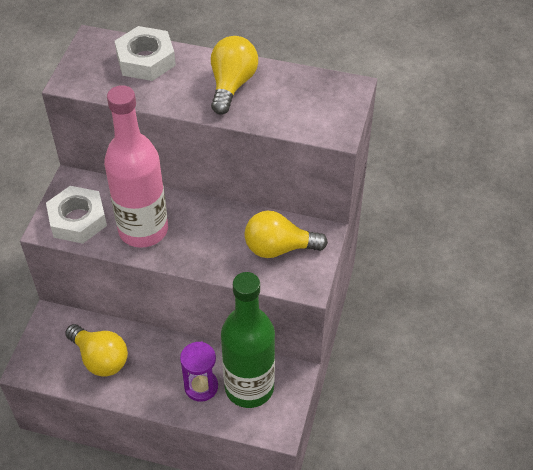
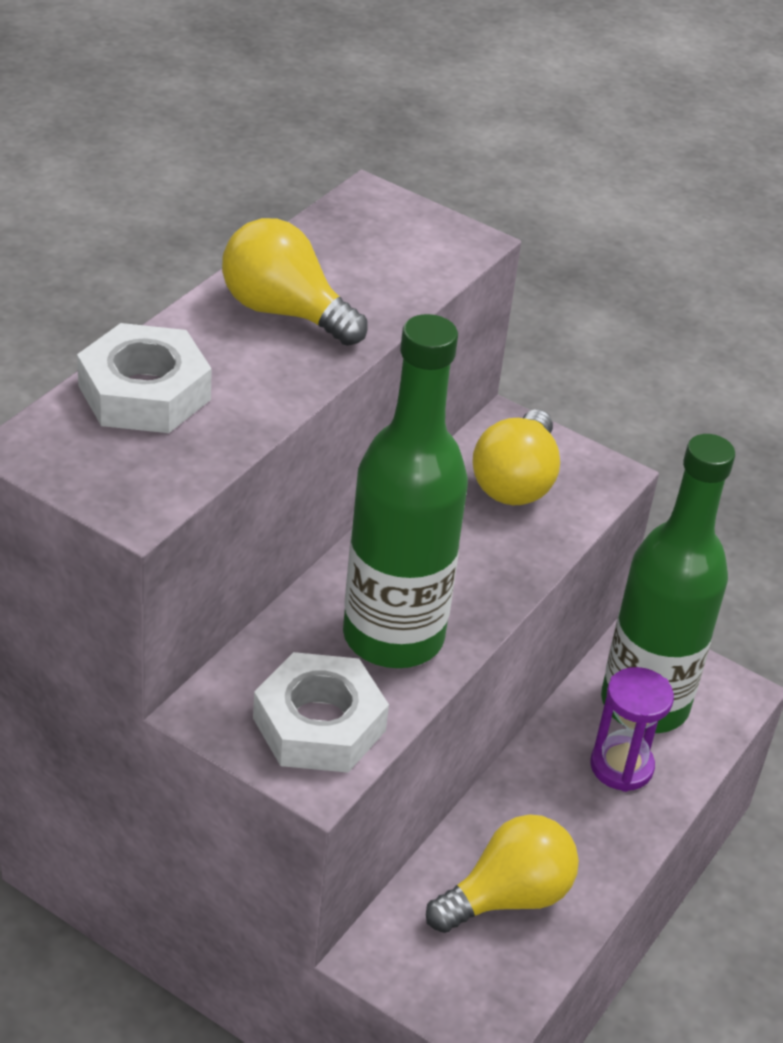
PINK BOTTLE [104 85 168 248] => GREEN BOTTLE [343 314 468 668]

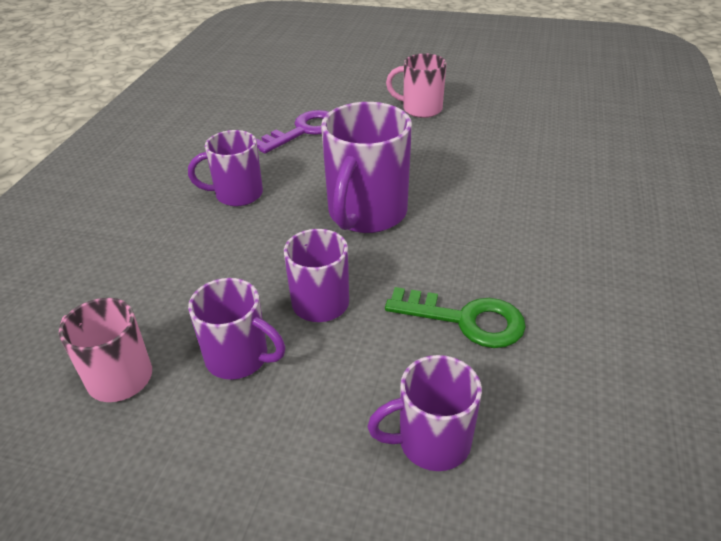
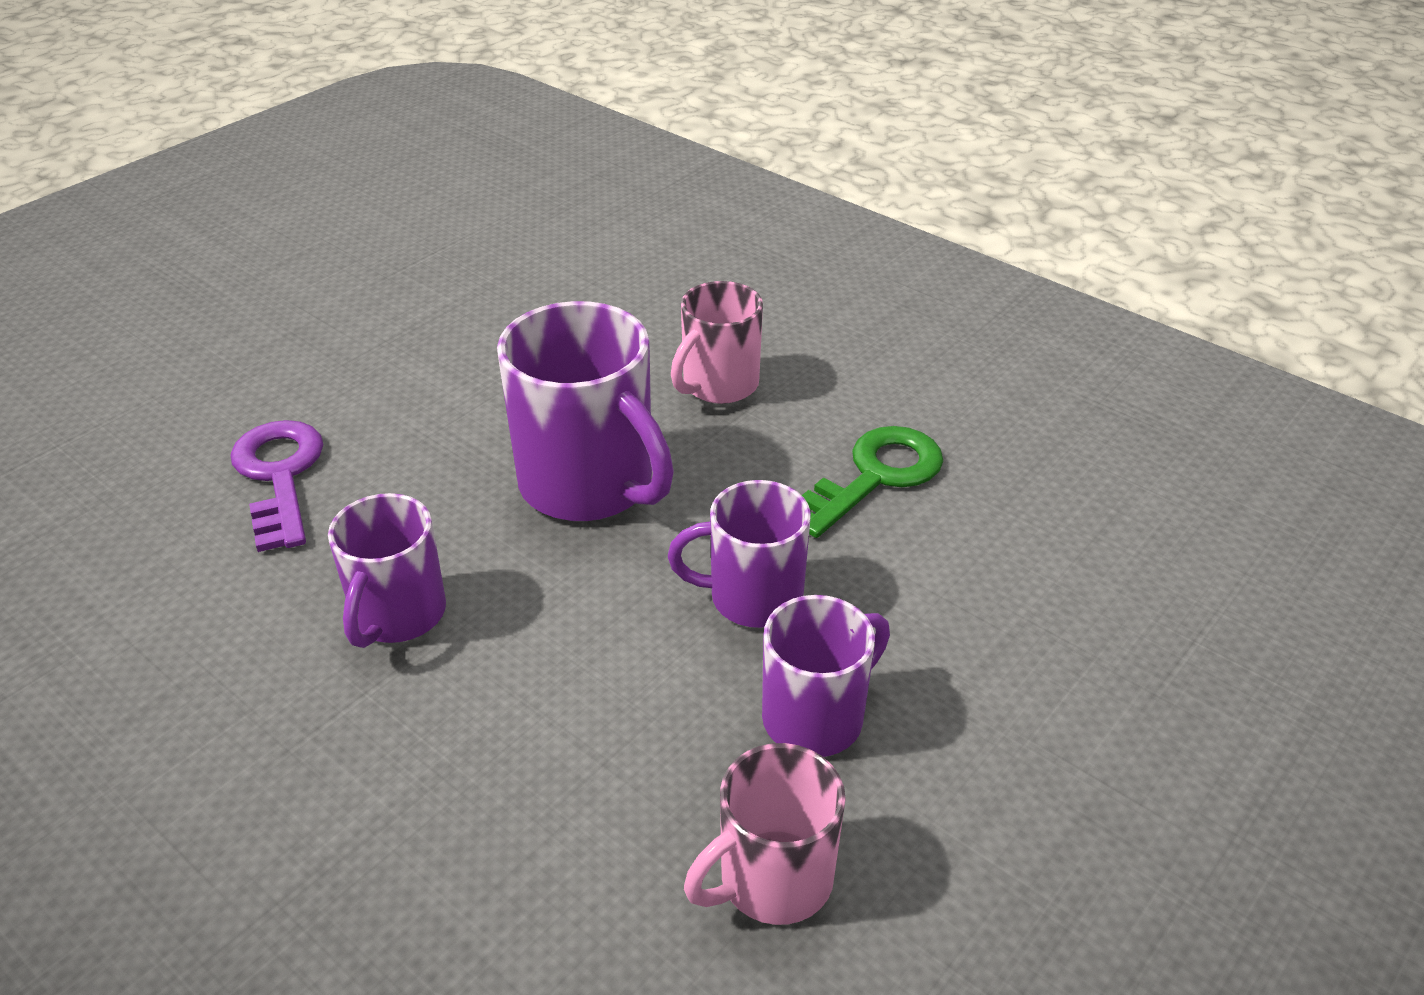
PURPLE MUG [367 355 482 471] => nothing
PINK MUG [386 53 447 118] => PINK MUG [671 281 763 404], relocated

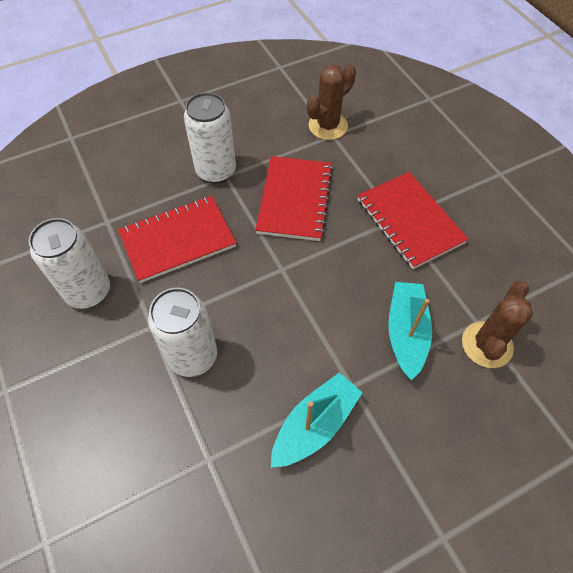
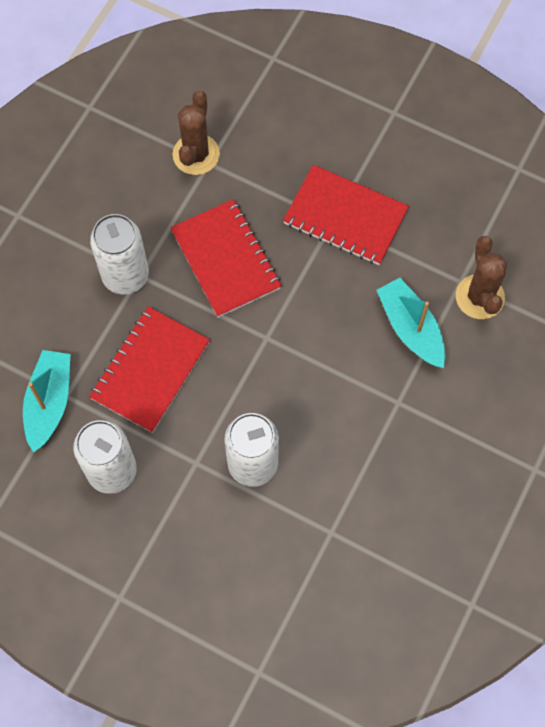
TURQUOISE BOAT [271 372 363 467] => TURQUOISE BOAT [23 350 71 453], relocated

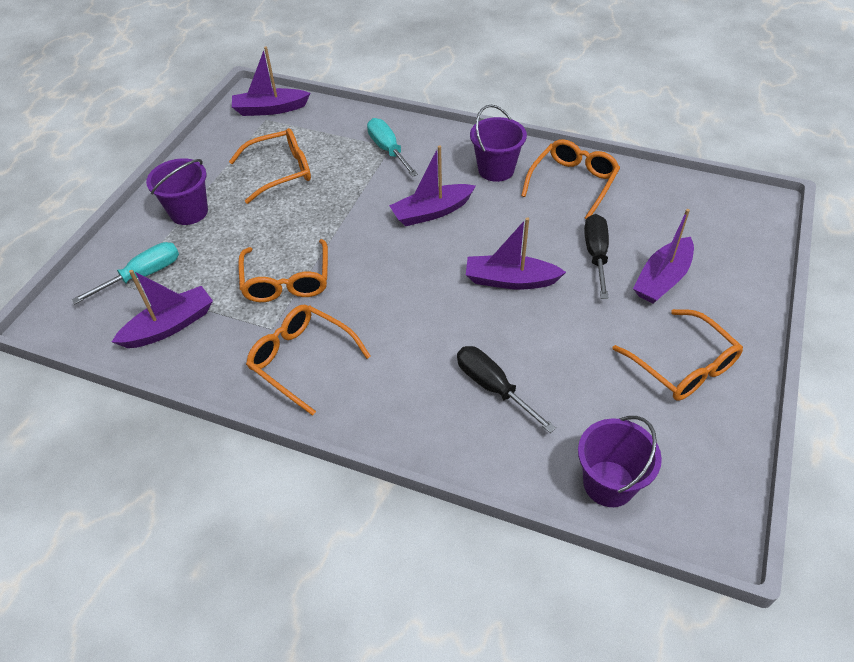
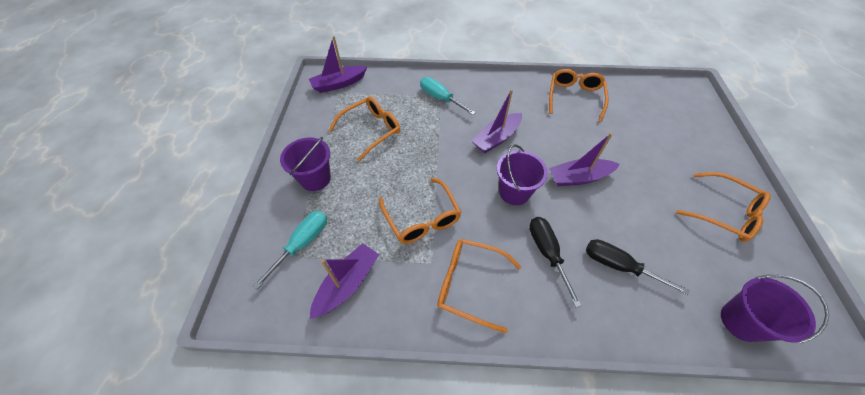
PURPLE BOAT [633 209 694 304] => nothing
PURPLE BUCKET [470 104 527 182] => PURPLE BUCKET [497 144 548 205], relocated
BLACK SCREWDRIVER [584 214 609 299] => BLACK SCREWDRIVER [529 217 582 307], relocated

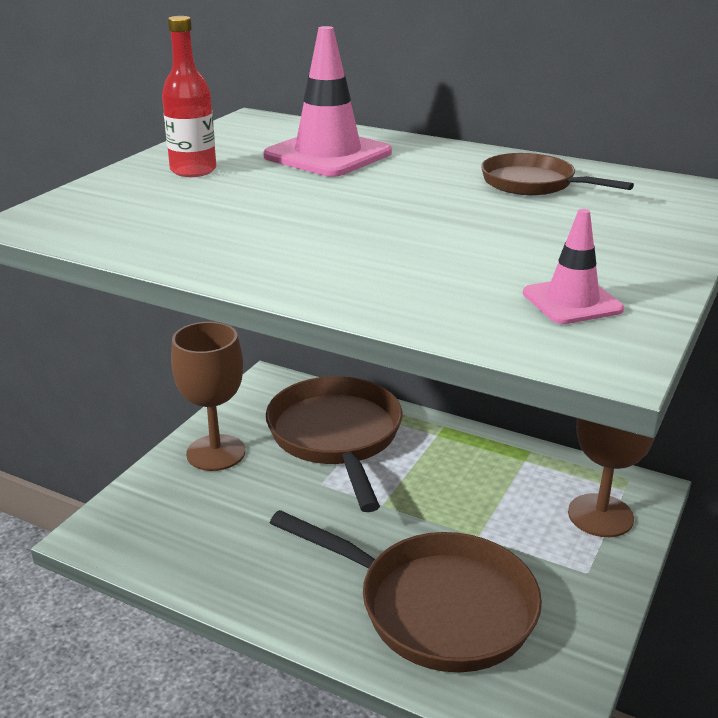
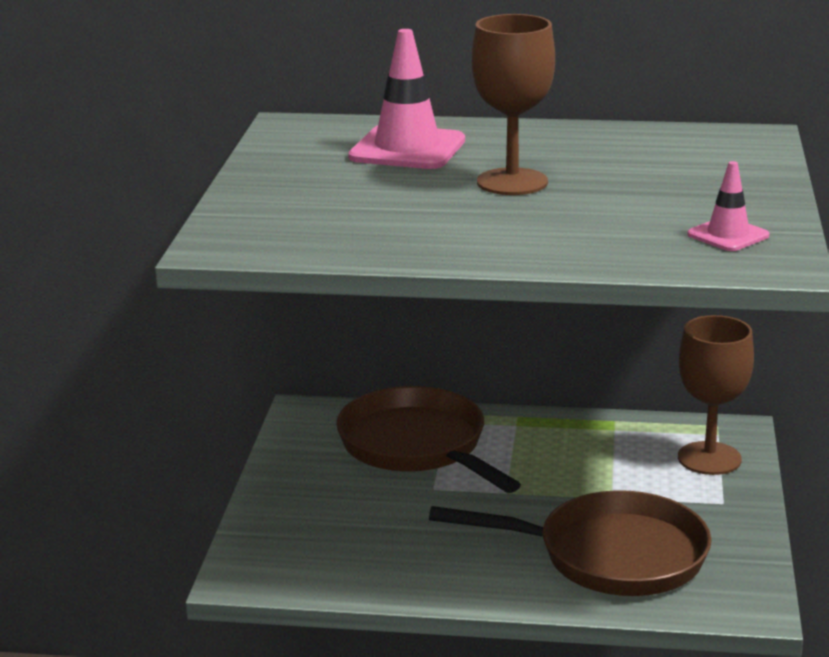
RED BOTTLE [162 16 216 177] => nothing
BROWN PAN [481 153 634 195] => nothing
BROWN GOBLET [171 322 245 471] => BROWN GOBLET [472 14 555 195], relocated

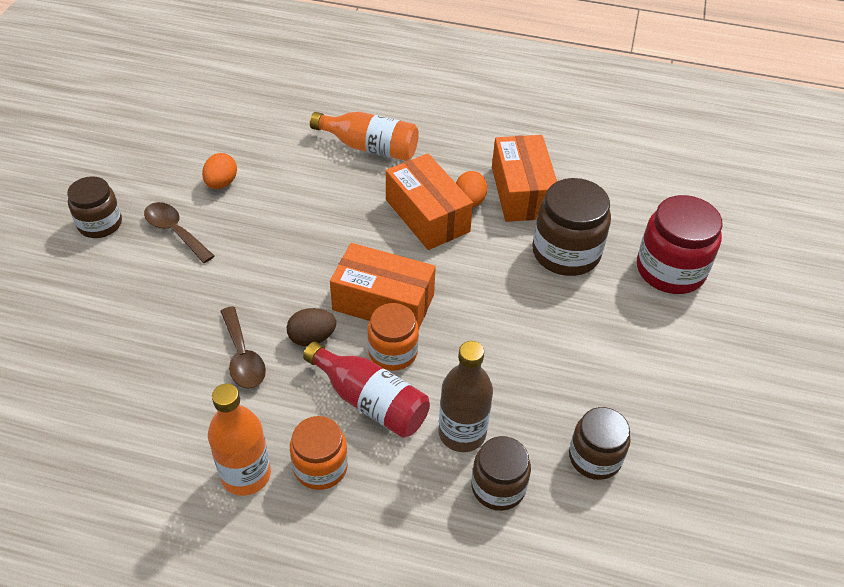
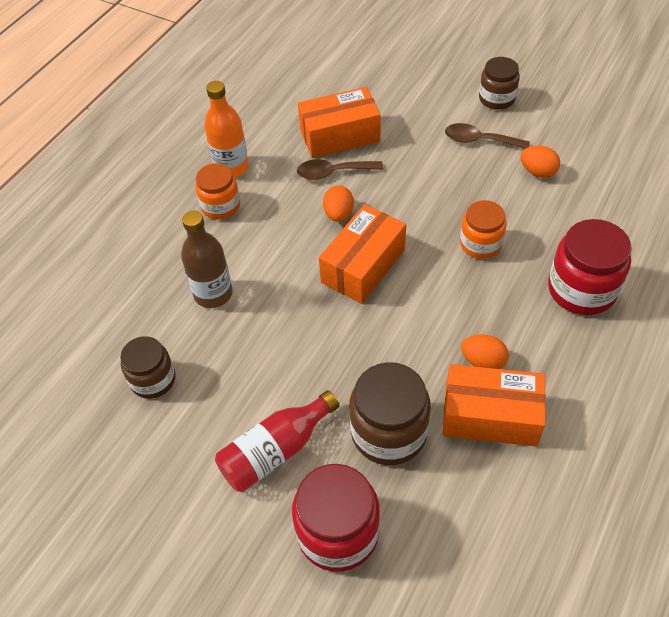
BROWN JAR [471 436 531 511] => nothing
RED BOTTLE [303 342 430 438] => RED BOTTLE [215 390 339 492], relocated
ORANGE JAR [368 303 419 371] => ORANGE JAR [460 200 506 259], relocated
ORANGE BOX [386 153 473 250] => ORANGE BOX [298 87 381 158], relocated
ORANGE BOTTLE [310 112 419 161] => RED JAR [548 219 632 315]
BROWN EGG [287 308 336 346] => ORANGE EGG [323 186 354 222]
BROWN SPOON [144 202 214 263] => BROWN SPOON [445 123 530 149], 135 degrees counterclockwise

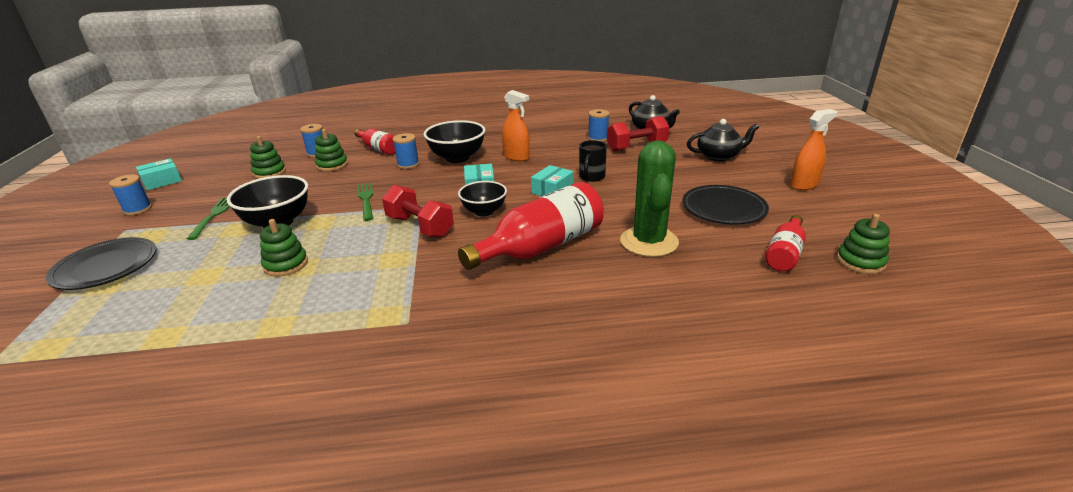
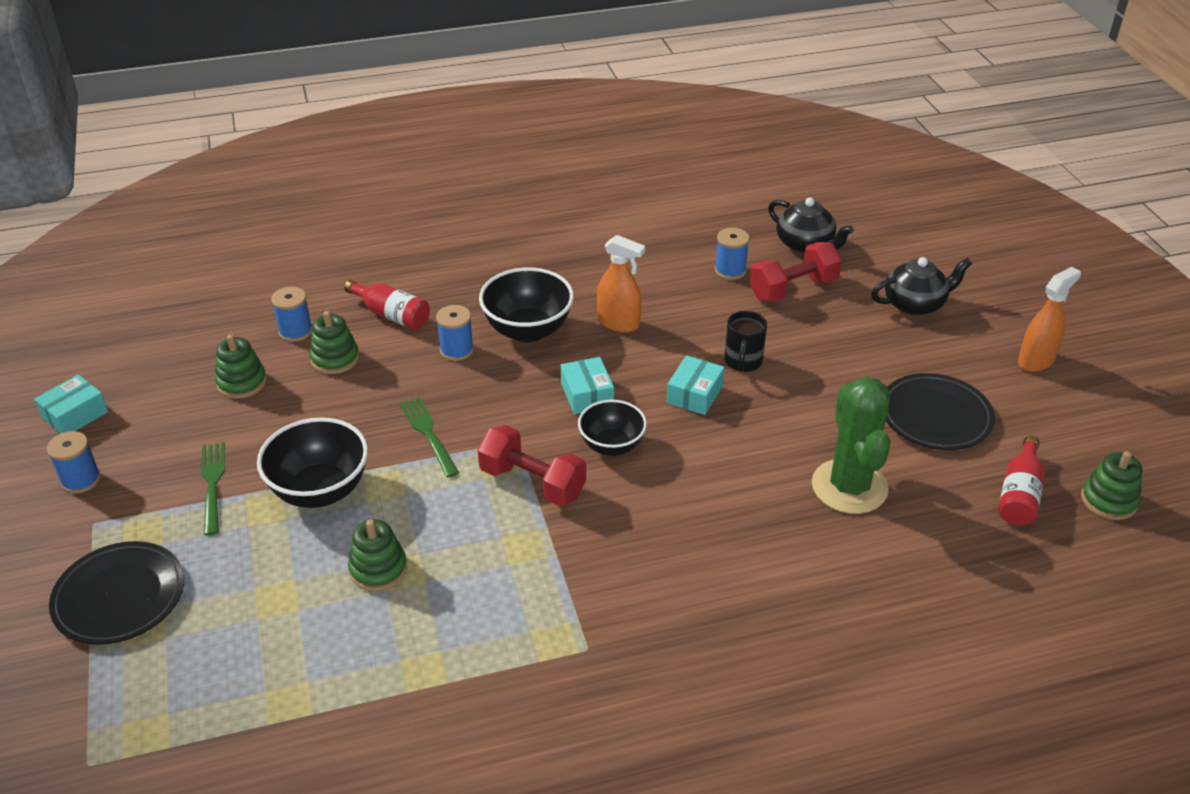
RED BOTTLE [458 182 604 270] => nothing

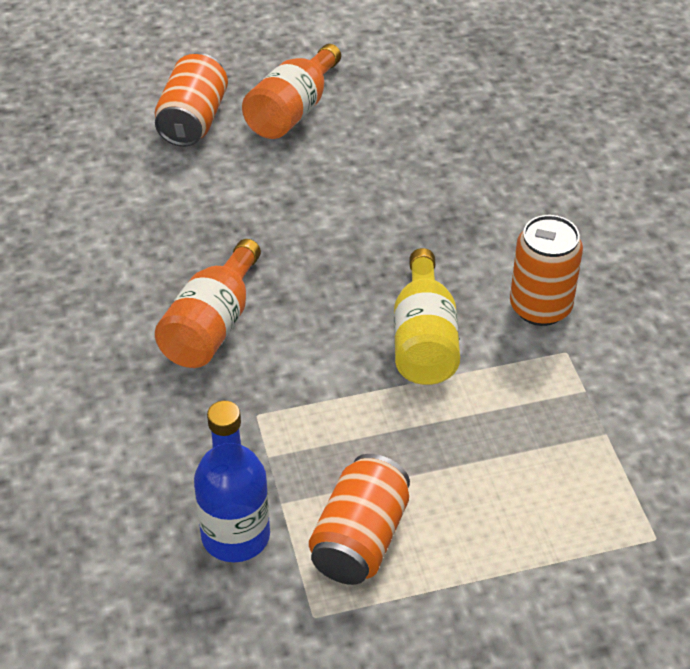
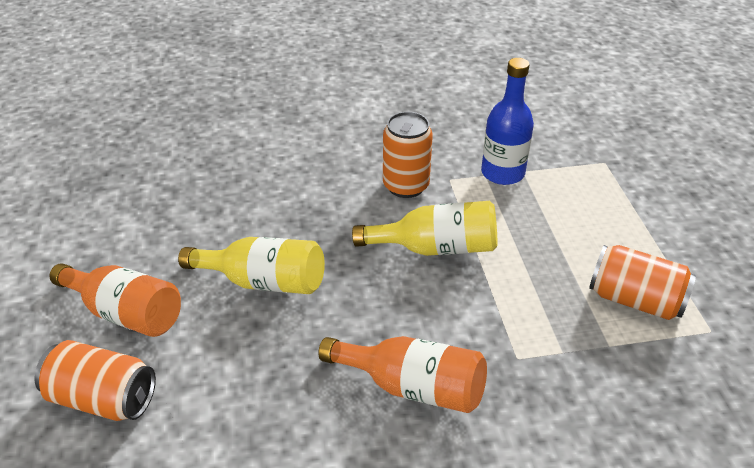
nothing => YELLOW BOTTLE [178 237 325 294]
BLUE BOTTLE [194 401 270 562] => BLUE BOTTLE [481 58 534 185], relocated

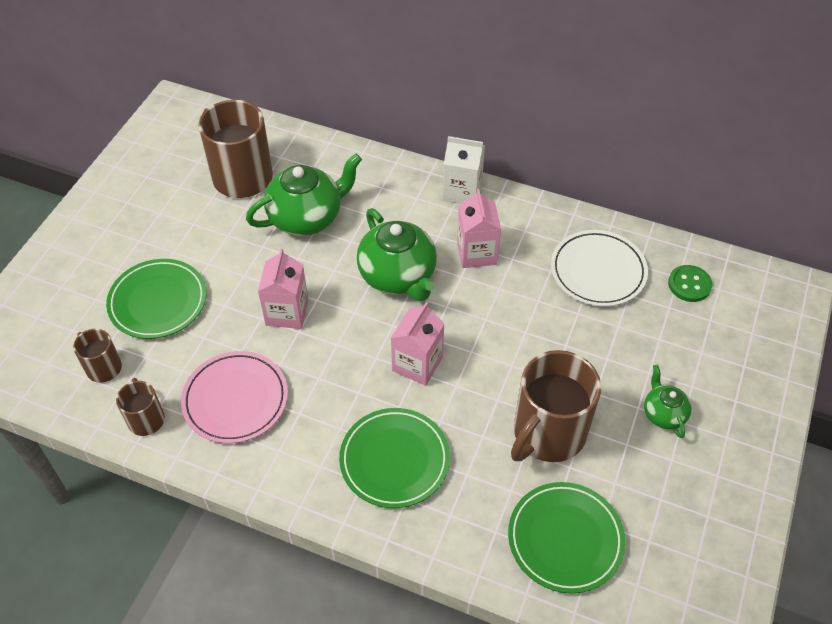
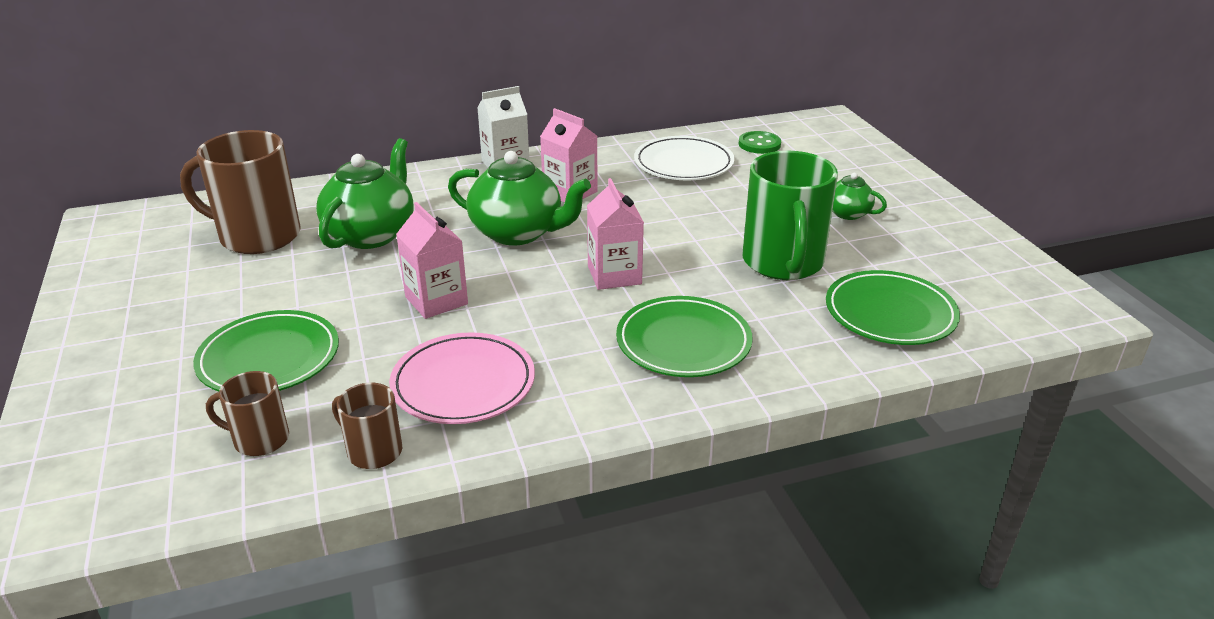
BROWN MUG [511 350 601 462] => GREEN MUG [743 151 838 280]

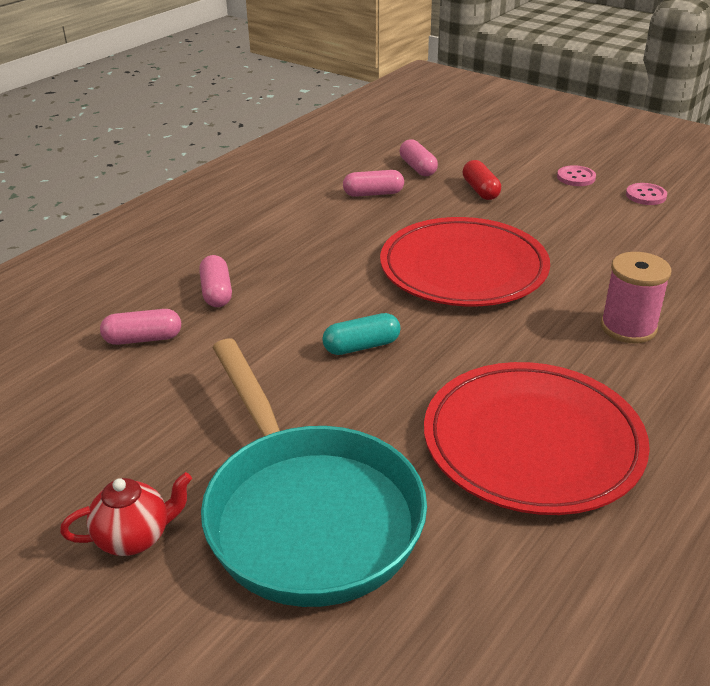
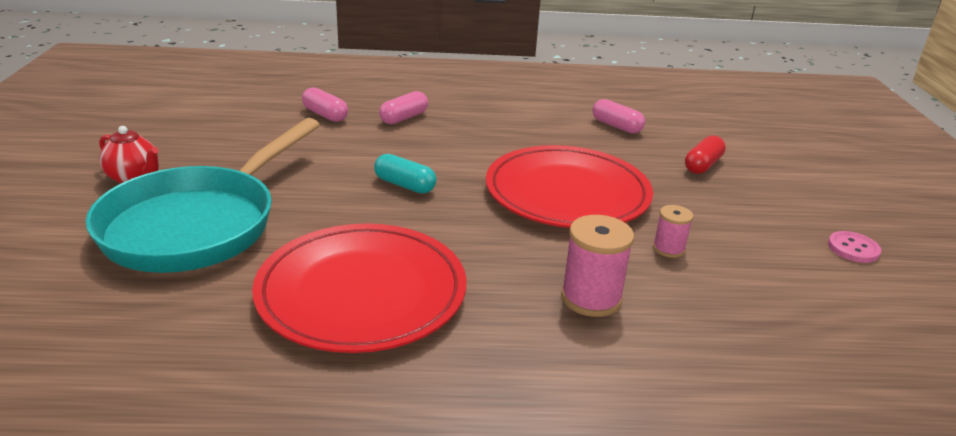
PINK CAPSULE [400 139 438 176] => nothing
PINK BUTTON [557 165 596 186] => nothing
nothing => PINK SPOOL [653 205 693 258]

